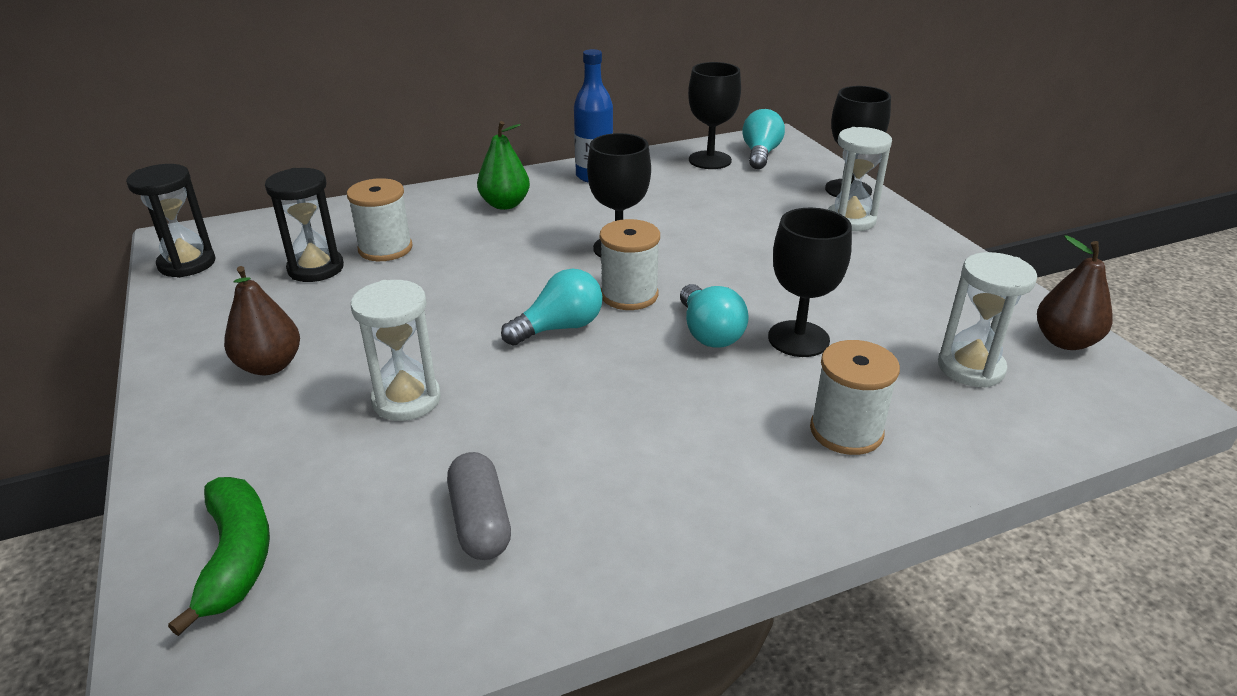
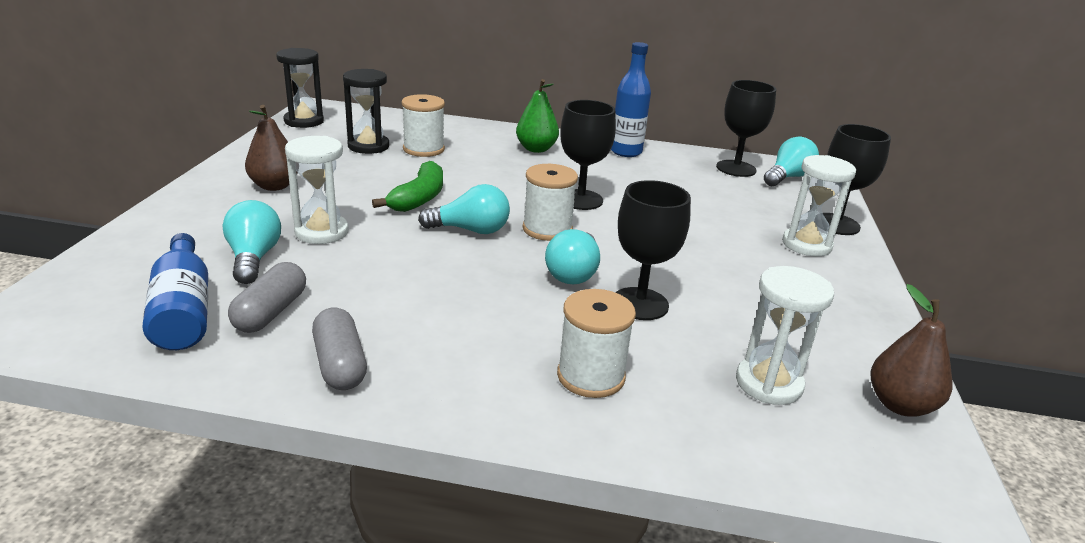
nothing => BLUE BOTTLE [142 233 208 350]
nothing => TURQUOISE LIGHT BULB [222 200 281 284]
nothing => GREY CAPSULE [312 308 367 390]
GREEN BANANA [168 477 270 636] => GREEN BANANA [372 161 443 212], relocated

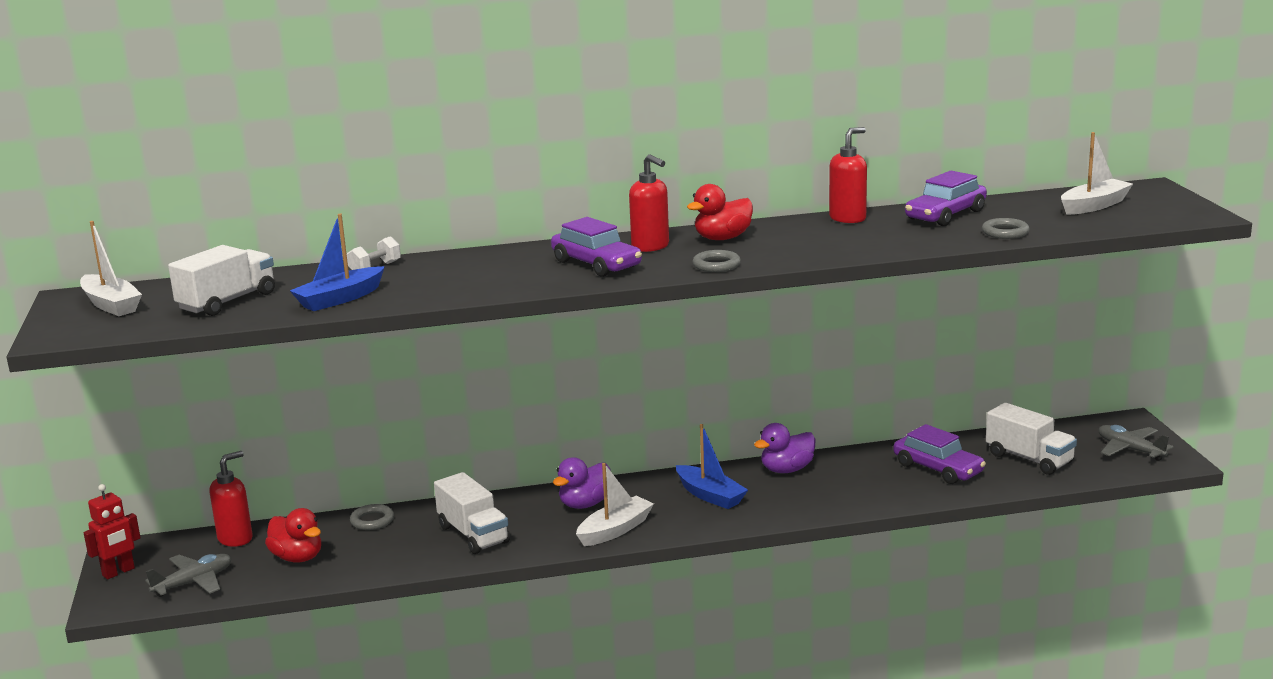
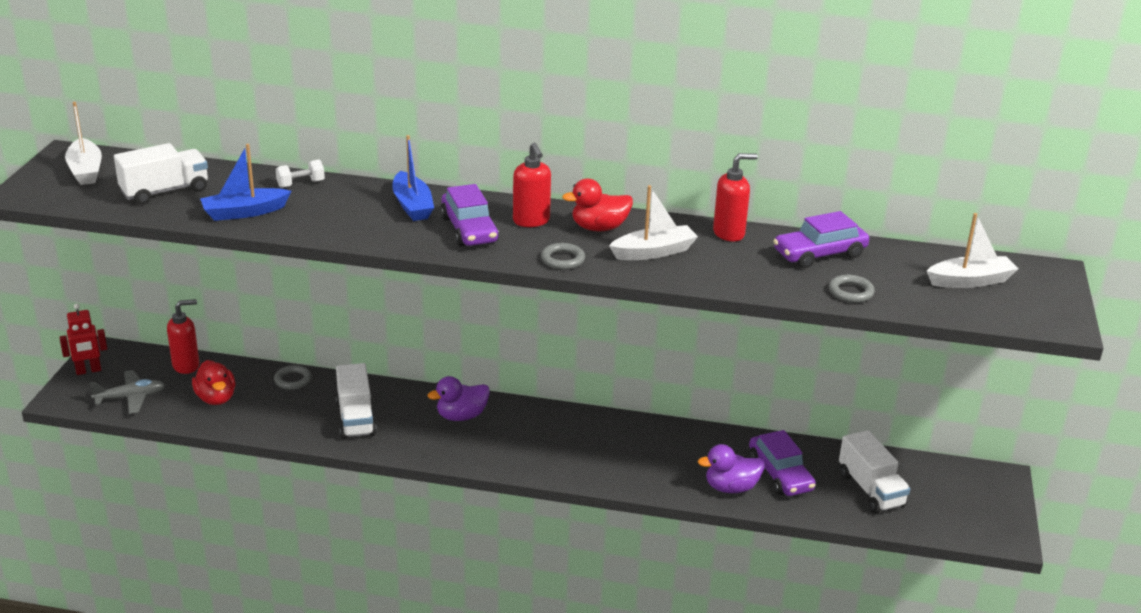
GREY PLANE [1099 425 1173 461] => nothing
WHITE BOAT [576 463 654 546] => WHITE BOAT [609 185 698 260], relocated
BLUE BOAT [676 424 748 509] => BLUE BOAT [392 135 434 221], relocated
PURPLE DUCK [754 423 815 473] => PURPLE DUCK [698 444 764 493], relocated

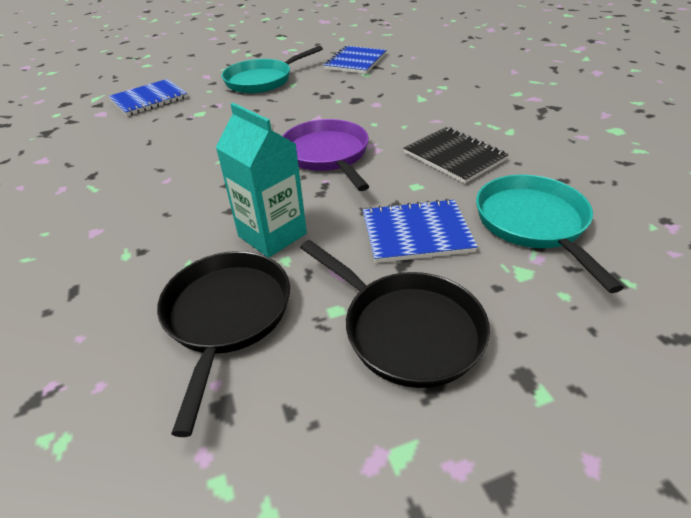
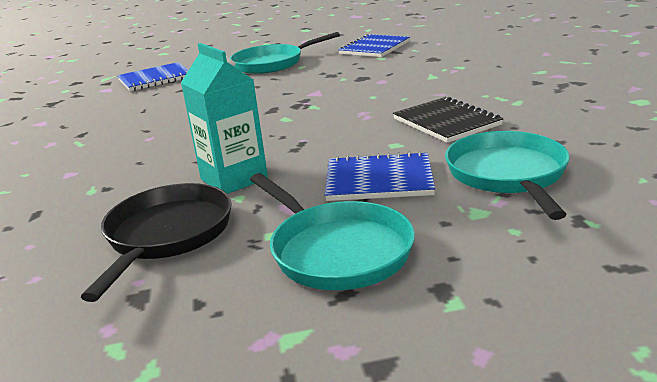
PURPLE PAN [283 119 369 191] => nothing
BLACK PAN [300 240 490 388] => TURQUOISE PAN [250 173 415 290]

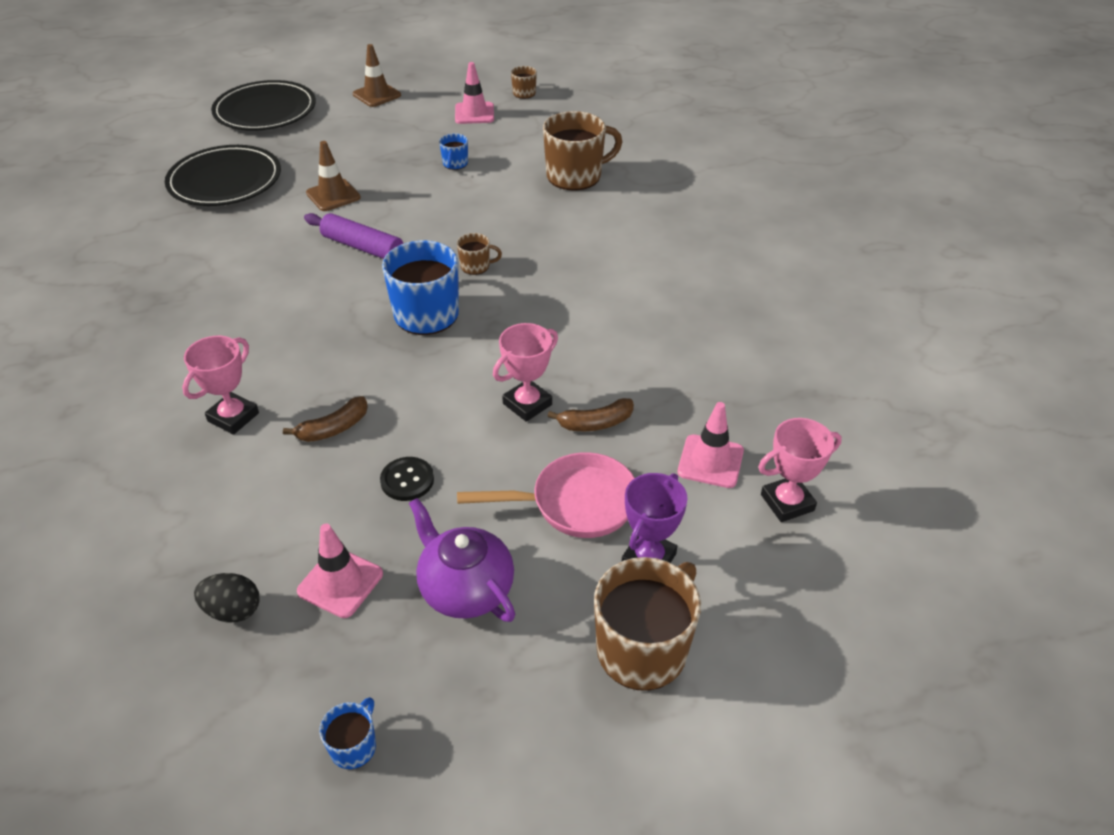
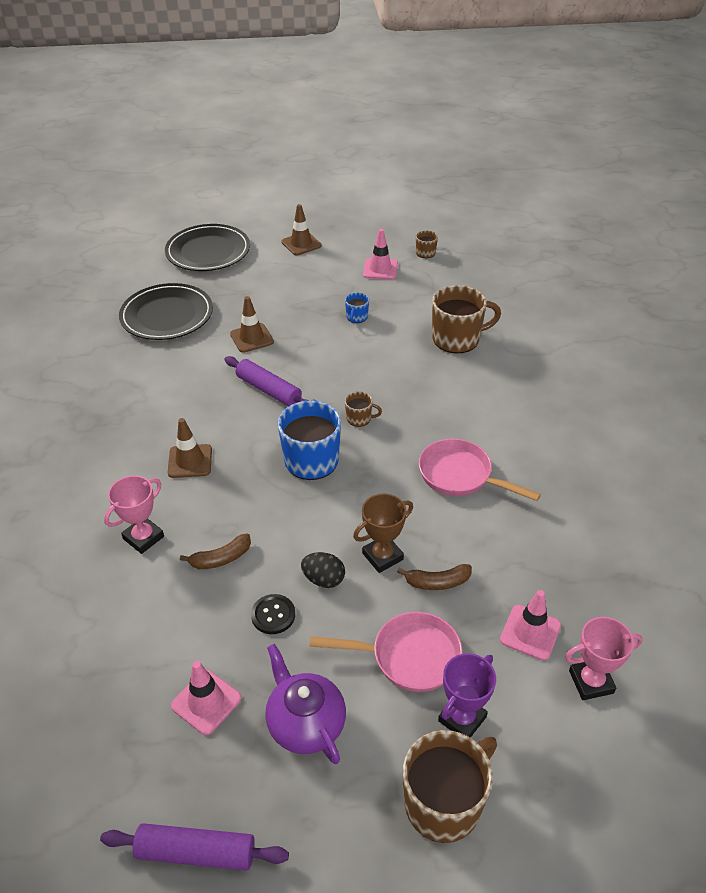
nothing => BROWN TRAFFIC CONE [168 418 212 478]
nothing => PINK PAN [419 439 541 501]
BLACK EGG [194 573 260 622] => BLACK EGG [301 552 345 588], relocated
BLUE MUG [319 697 376 769] => PURPLE ROLLING PIN [100 823 289 871]
PINK TROPHY [493 323 558 422] => BROWN TROPHY [353 494 413 573]

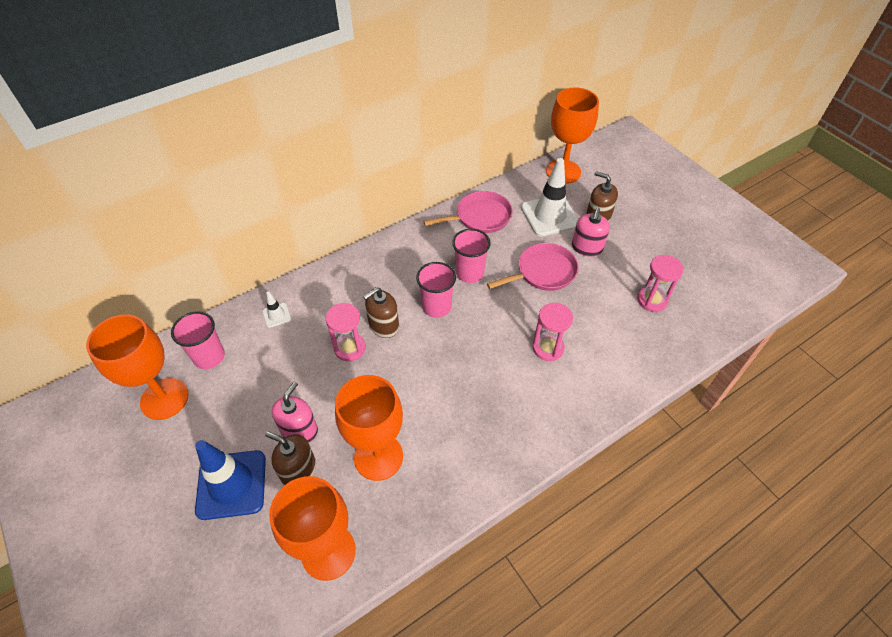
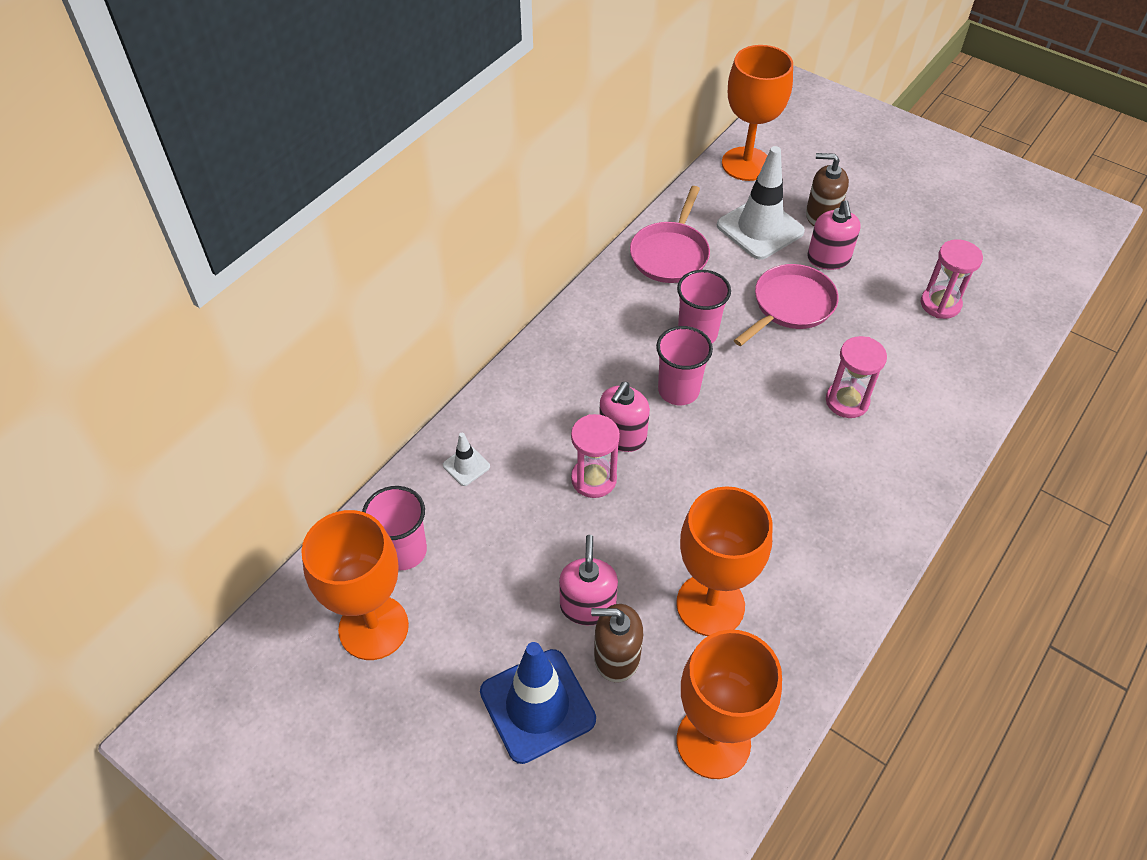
BROWN SOAP DISPENSER [363 287 399 338] => PINK SOAP DISPENSER [599 382 650 452]
PINK PAN [423 191 513 233] => PINK PAN [630 186 710 283], 150 degrees clockwise

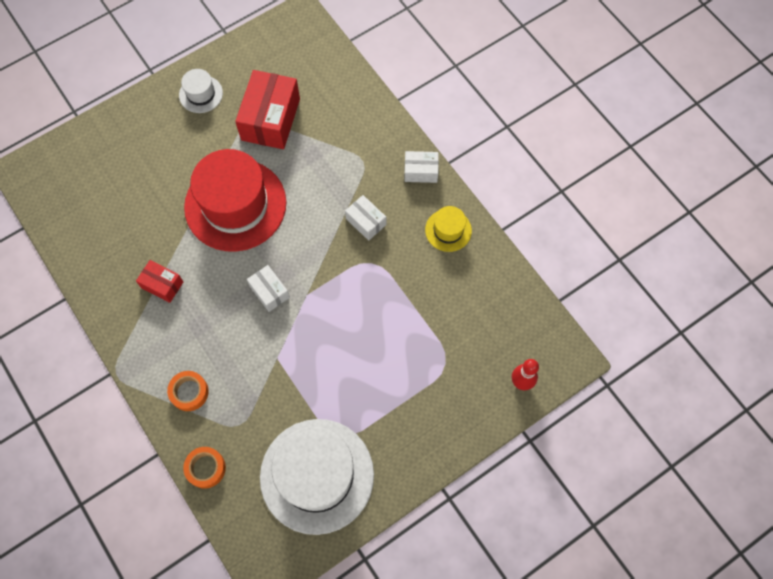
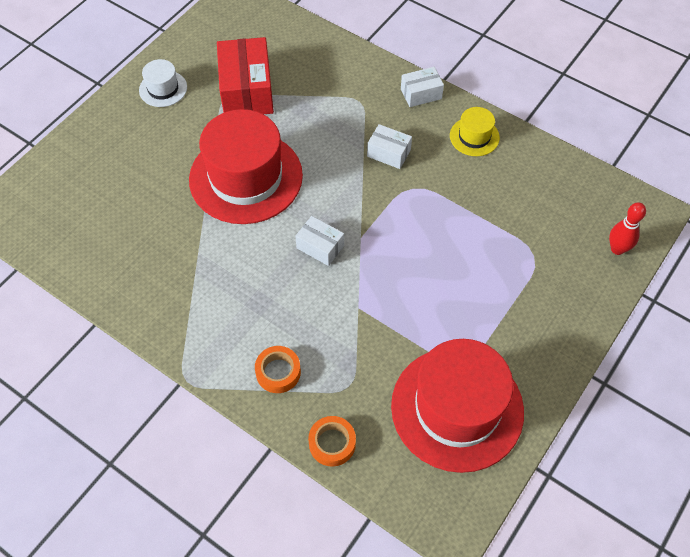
RED BOX [136 260 183 303] => nothing
WHITE HAT [260 419 374 535] => RED HAT [391 339 524 473]

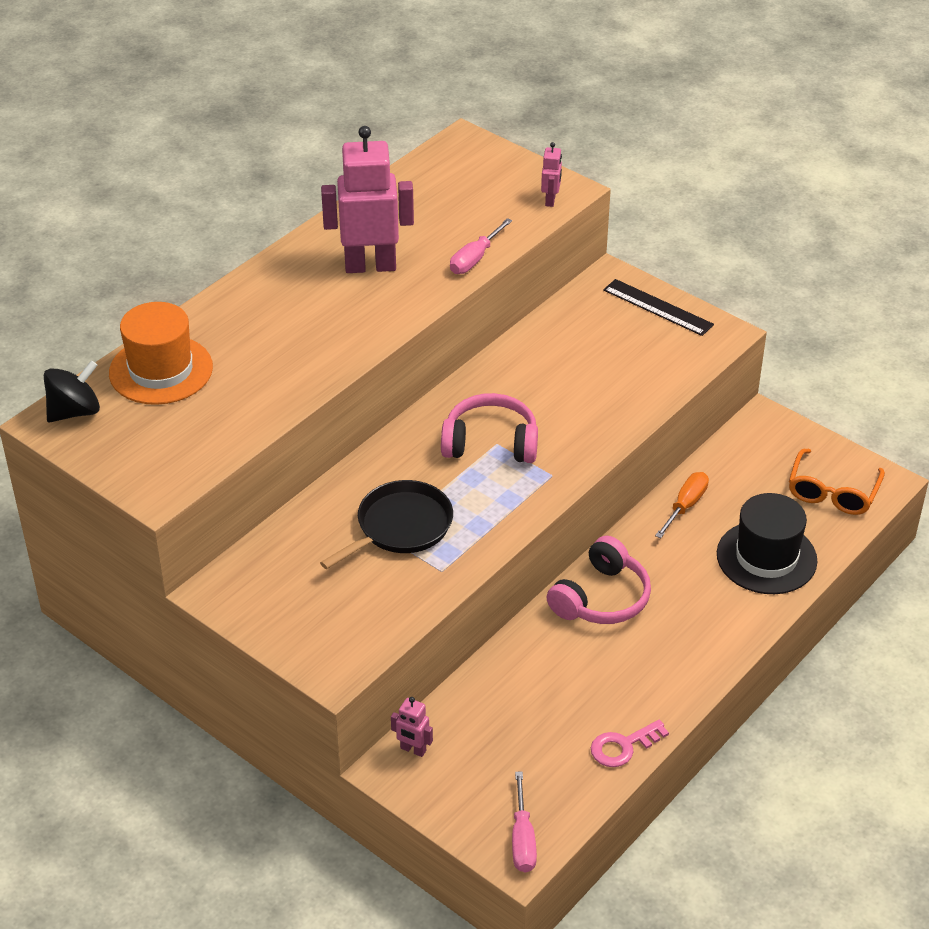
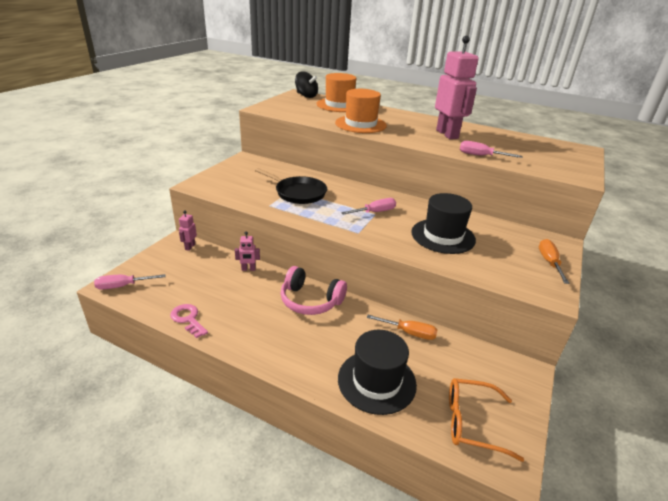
nothing => ORANGE HAT [335 89 387 133]
nothing => BLACK HAT [411 193 476 254]
PINK ROBOT [541 142 562 207] => PINK ROBOT [235 232 260 271], relocated
PINK HEADPHONES [441 393 538 463] => PINK SCREWDRIVER [341 198 396 215]
BLACK RULER [603 279 714 336] => ORANGE SCREWDRIVER [539 239 570 284]

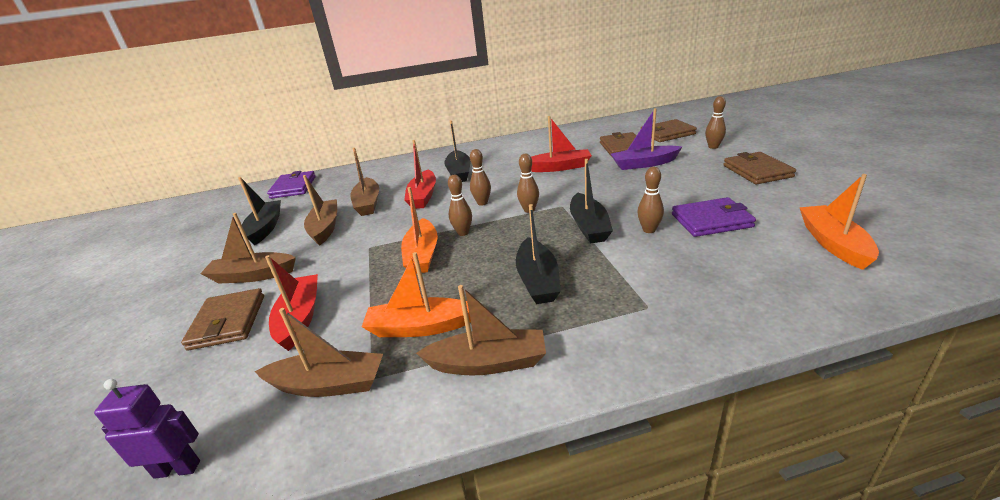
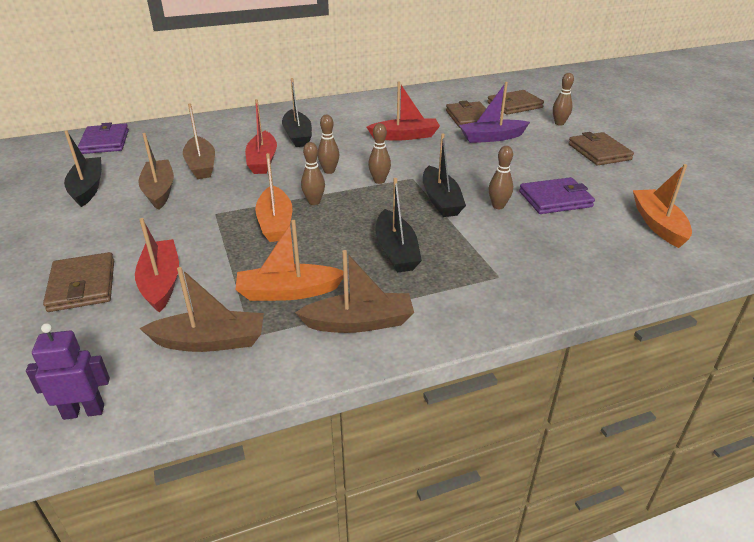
BROWN BOAT [200 213 296 283] => nothing

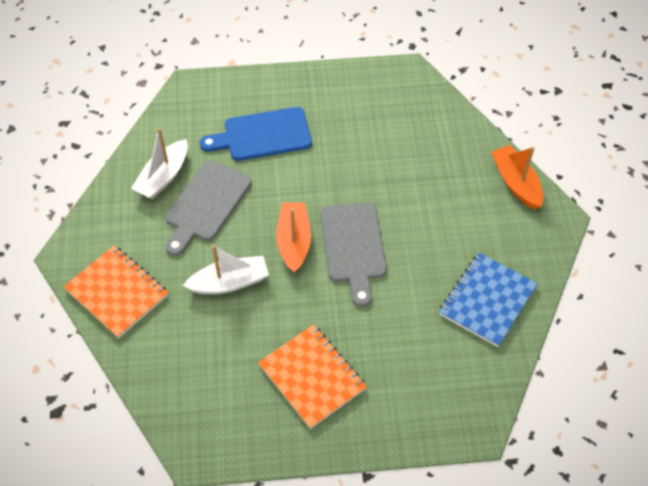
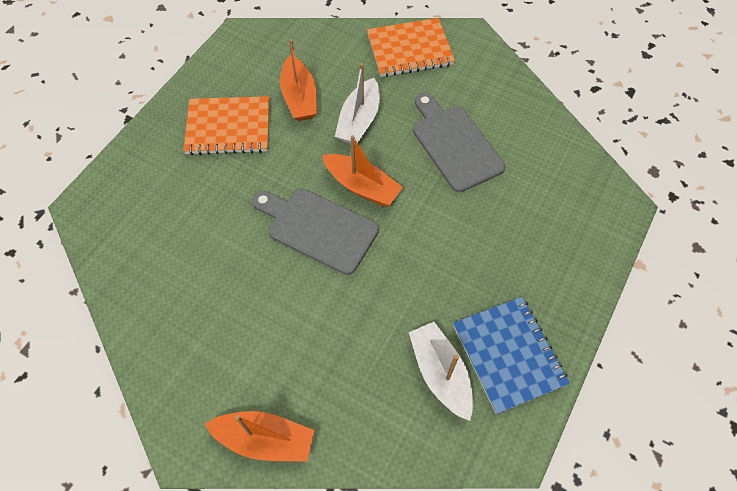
BLUE CUTTING BOARD [200 107 312 161] => nothing
nothing => ORANGE BOAT [280 39 317 121]
WHITE BOAT [131 128 188 199] => WHITE BOAT [409 322 473 421], relocated
BLUE NOTEBOOK [439 253 538 347] => BLUE NOTEBOOK [453 297 570 414], relocated

